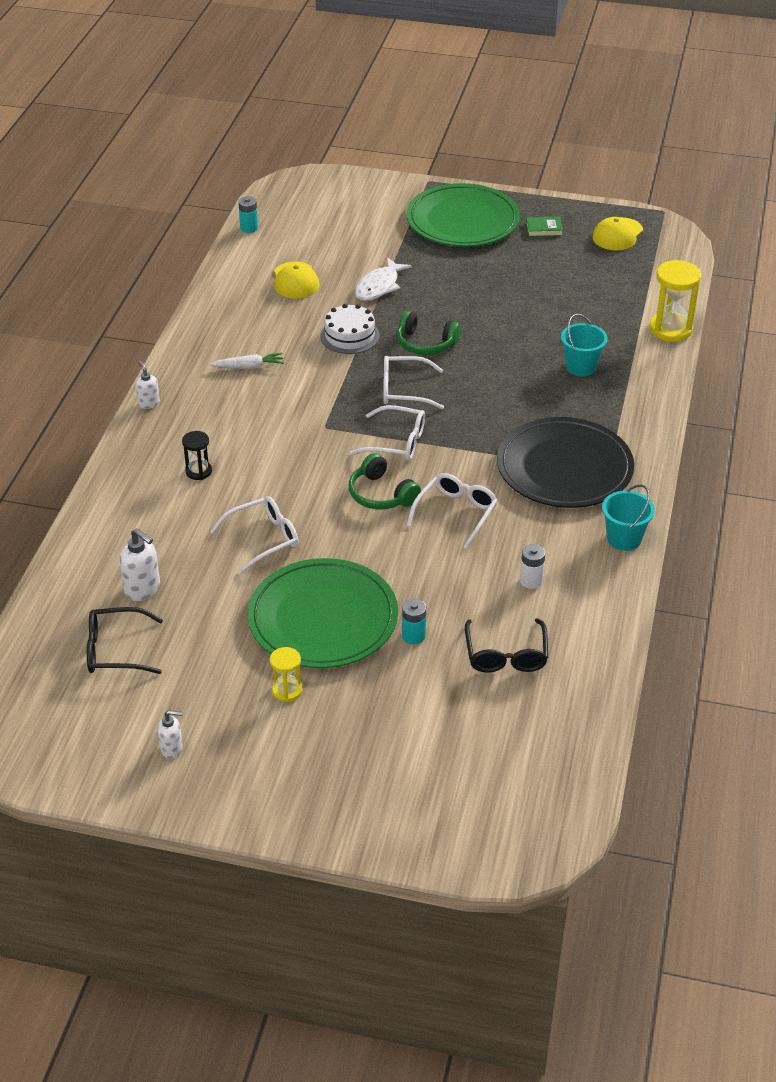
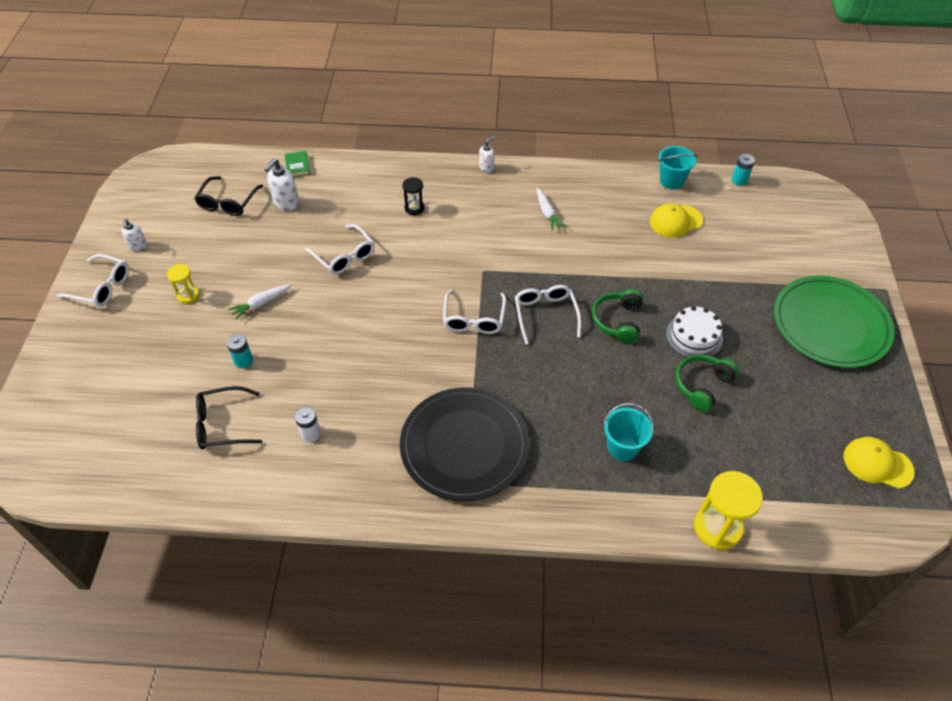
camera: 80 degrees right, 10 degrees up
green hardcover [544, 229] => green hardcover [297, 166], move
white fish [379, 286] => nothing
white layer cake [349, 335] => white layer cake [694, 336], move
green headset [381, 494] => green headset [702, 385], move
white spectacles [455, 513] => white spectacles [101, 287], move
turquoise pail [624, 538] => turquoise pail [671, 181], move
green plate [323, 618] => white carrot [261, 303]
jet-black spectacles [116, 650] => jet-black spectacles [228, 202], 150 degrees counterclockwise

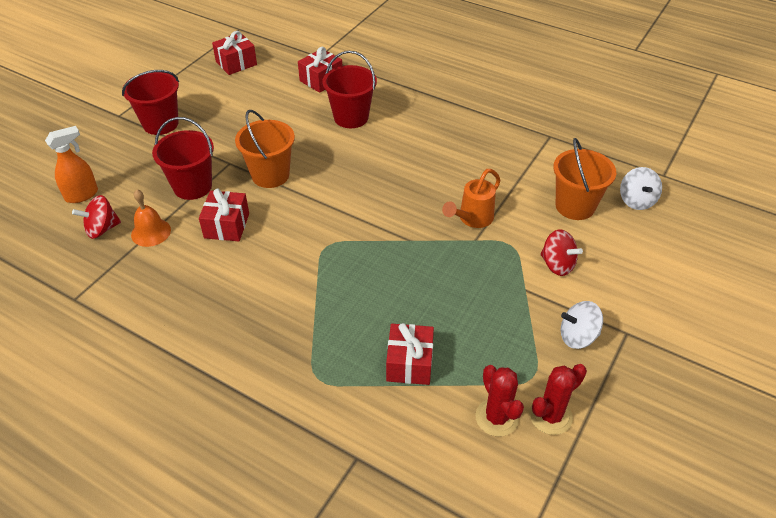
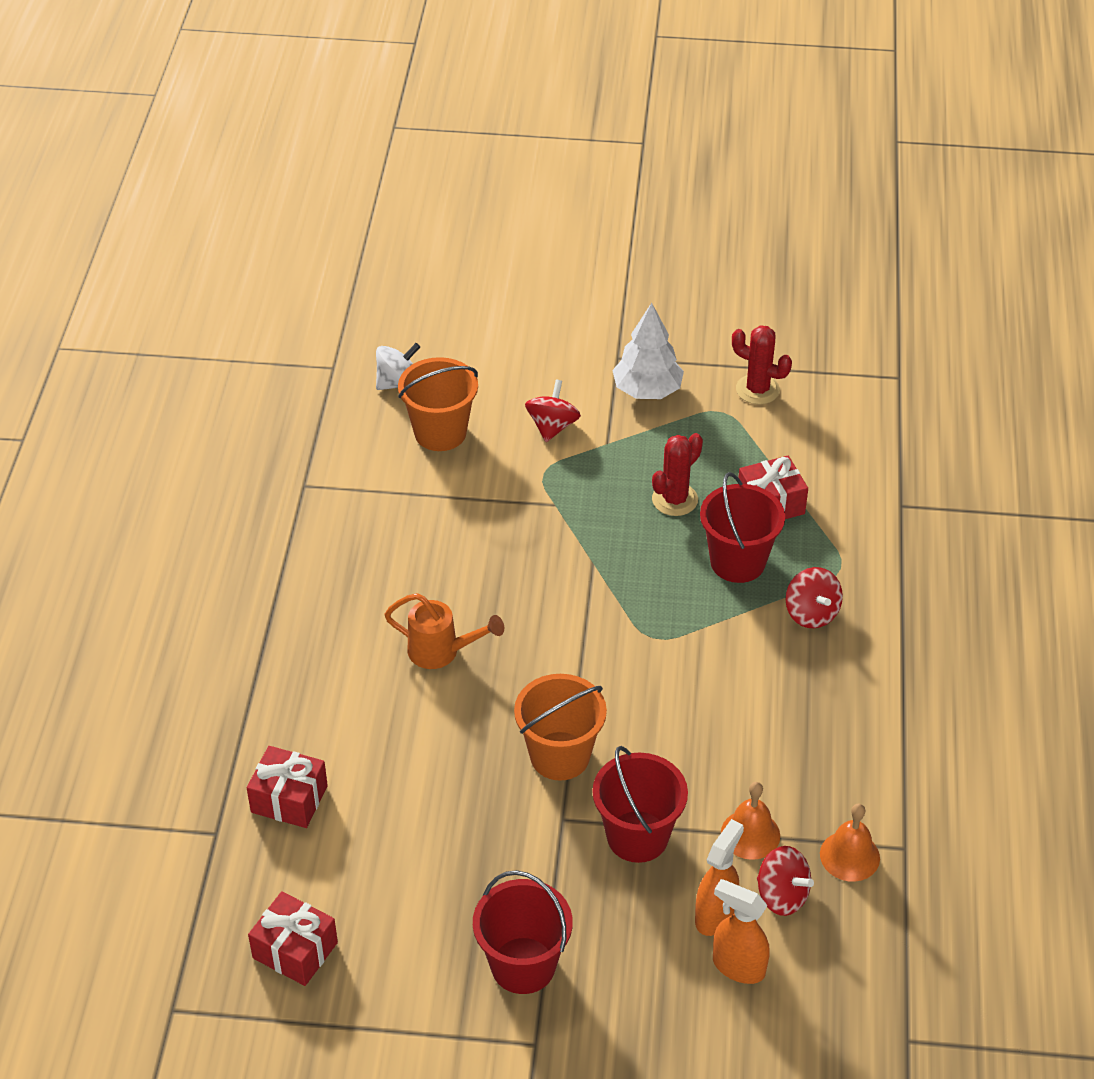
camera: 115 degrees left, 0 degrees up
crimson pail [351, 117] => crimson pail [737, 562], move
orange-coloured sprinkling can [472, 219] => orange-coloured sprinkling can [442, 652], move
crimson gift [226, 225] => nothing
white spinning top [577, 336] => white tree [647, 391]
crimson saguaro cactus [496, 417] => crimson saguaro cactus [674, 499], move
nothing => crimson spinning top [811, 613]
nothing => orange-coloured school bell [849, 856]
nothing => orange-coloured spray bottle [715, 915]

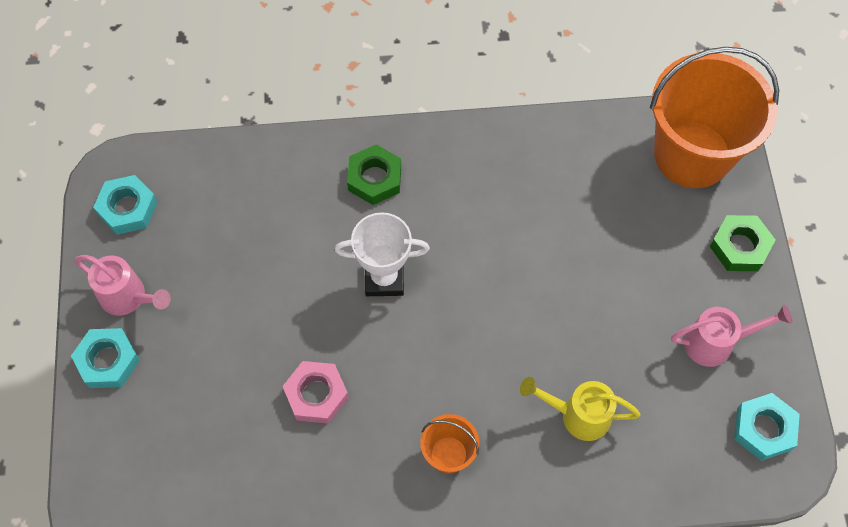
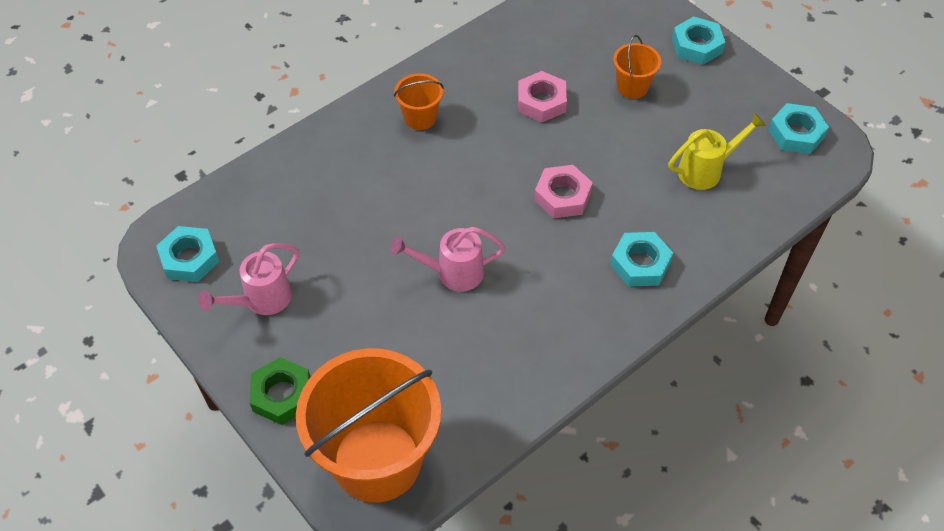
camera: 145 degrees right, 10 degrees down
green hex nut [374, 178] => turquoise hex nut [640, 264]
white prize cup [384, 279] => rosy hex nut [562, 196]
rosy sprinkling can [128, 297] => rosy sprinkling can [452, 273], move
yellow sprinkling can [578, 415] => yellow sprinkling can [705, 170], move
nothing => orange-coloured pail [632, 87]

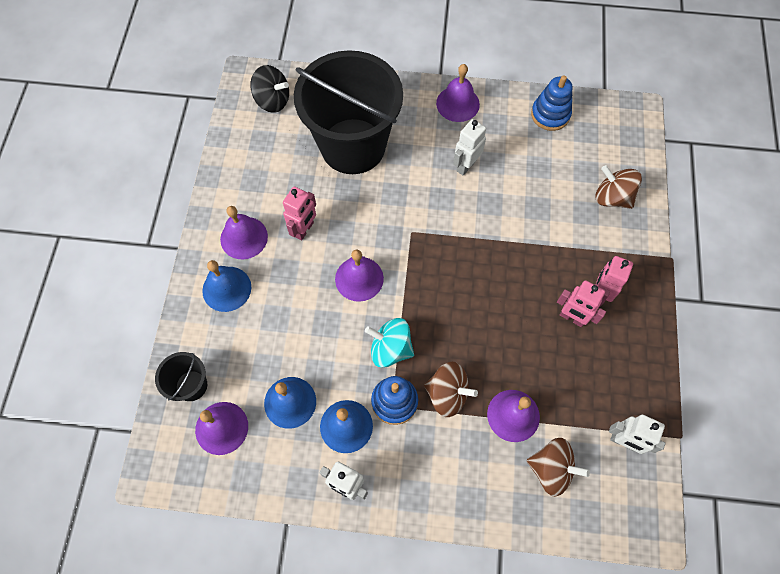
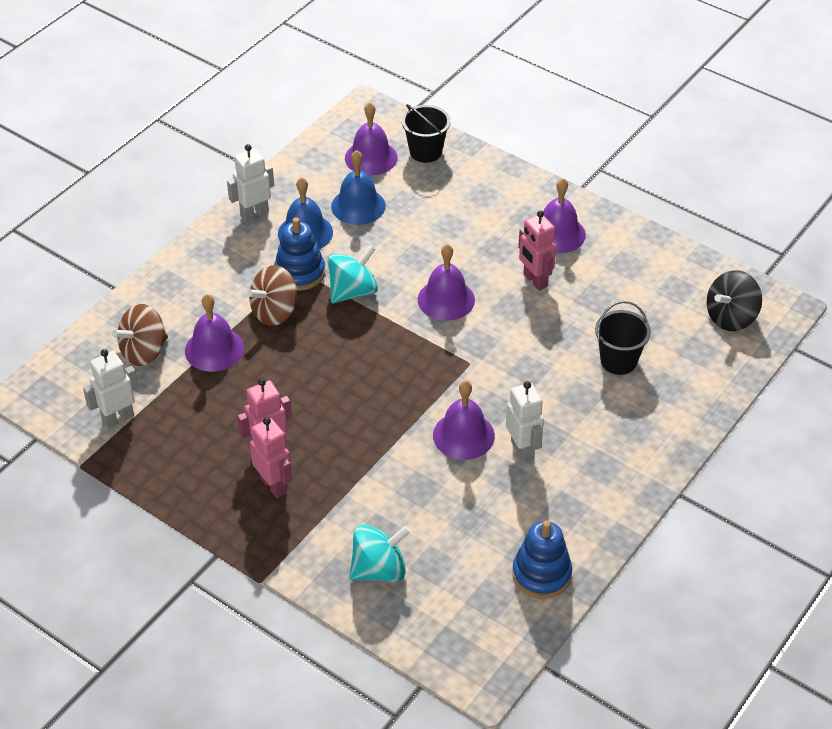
camera: 120 degrees right, 20 degrees down
jet-black pail [353, 146] => jet-black pail [618, 361], x0.42
violet school bell [457, 103] => violet school bell [463, 435], move
russet spinning top [612, 197] => turquoise spinning top [379, 569]
royal blue school bell [226, 288] => nothing

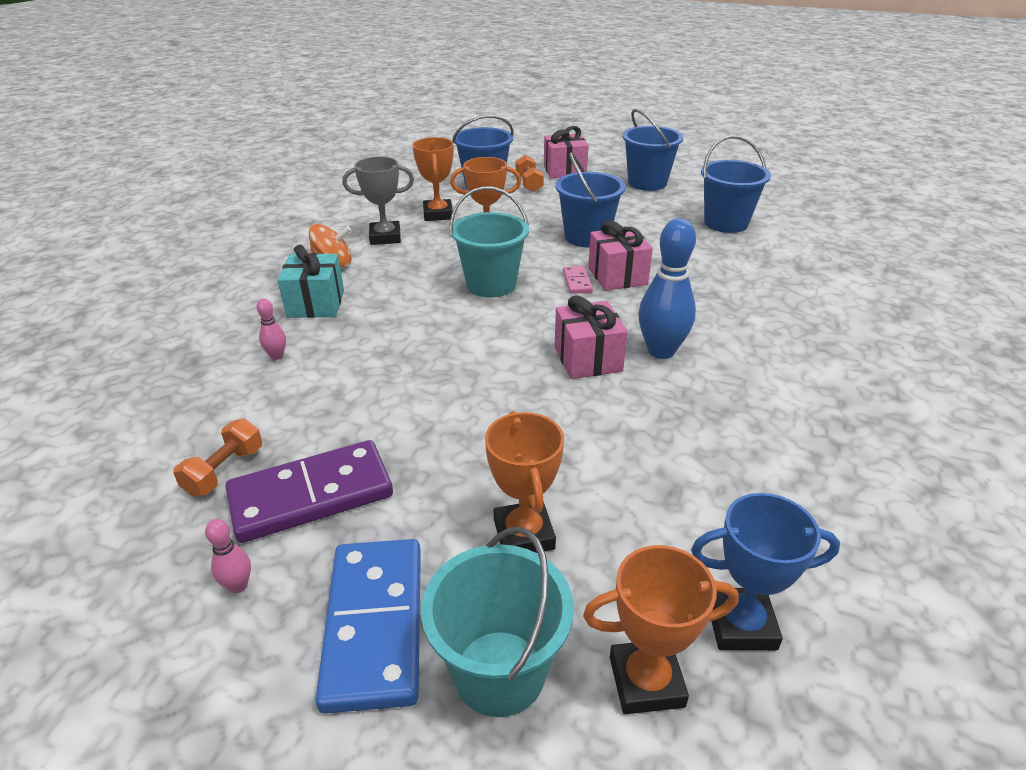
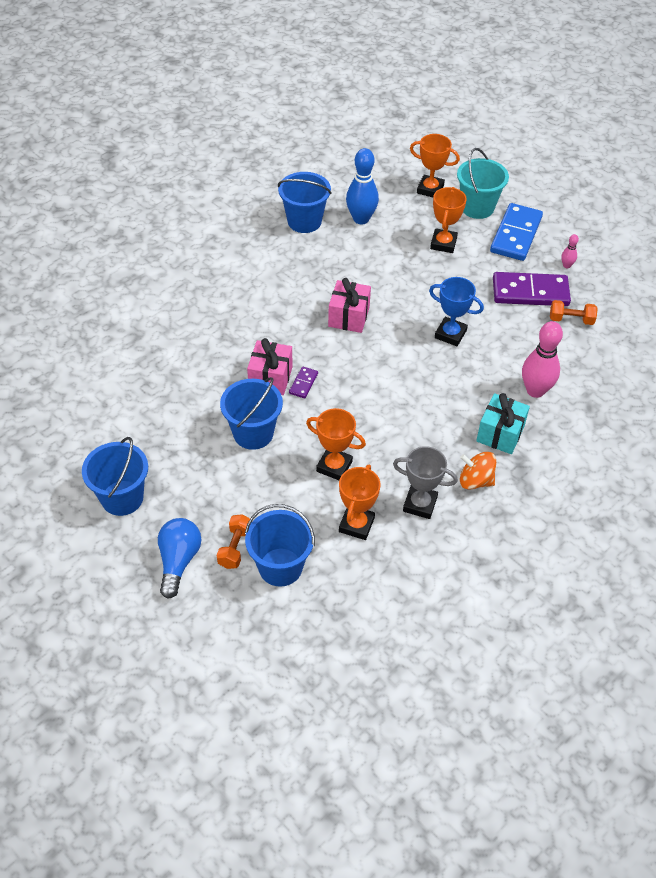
camera: 155 degrees left, 15 degrees up
rosy gift [564, 171] => royal blue light bulb [178, 561]
royal blue pail [726, 223] => royal blue pail [304, 221], move
turquoise pail [491, 284] => nothing
royal blue tenpin [661, 351] => royal blue tenpin [361, 219], move
rosy domino piece [577, 282] => violet domino piece [303, 383]
rosy tenpin [277, 356] => rosy tenpin [535, 390], x2.16
orange-coloured dumbbell [224, 471] => orange-coloured dumbbell [571, 319], 45 degrees clockwise
royal blue prize cup [740, 624] => royal blue prize cup [450, 334], move

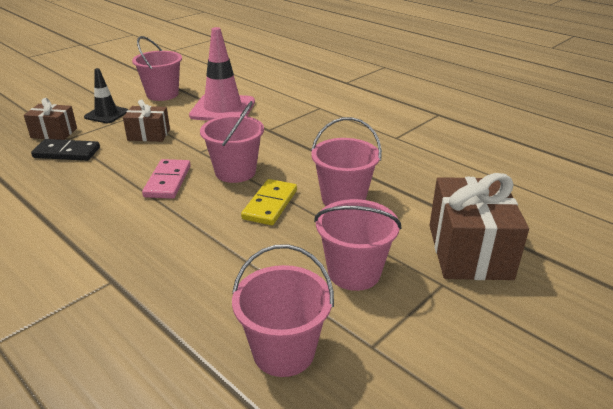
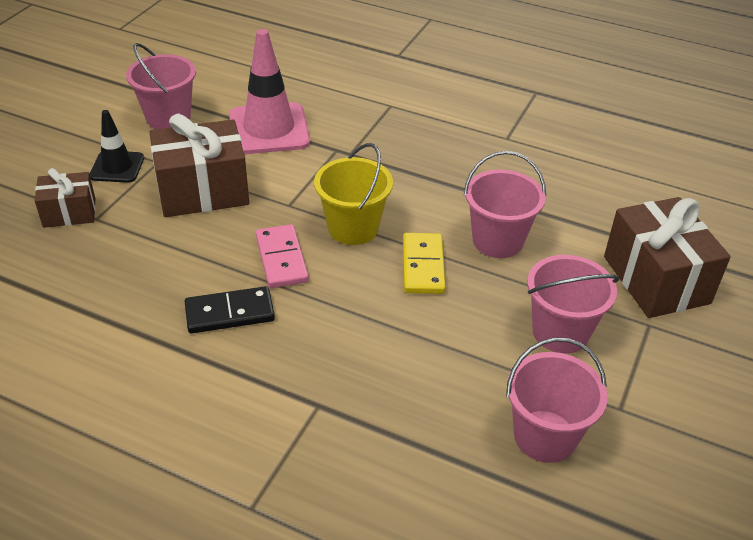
camera: 20 degrees left, 10 degrees up
russet gift [149, 135] => russet gift [203, 191], x1.75
rosy pail [235, 172] => yellow pail [353, 228]
jet-black domino piece [67, 153] => jet-black domino piece [230, 313], move

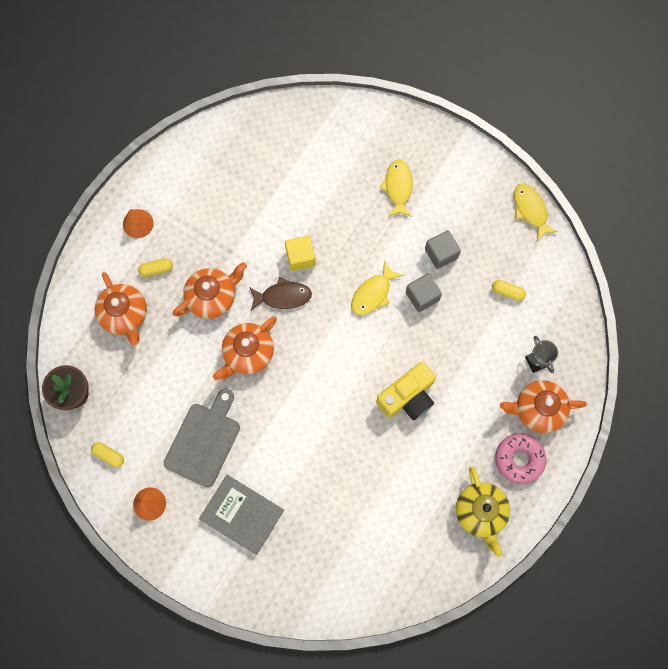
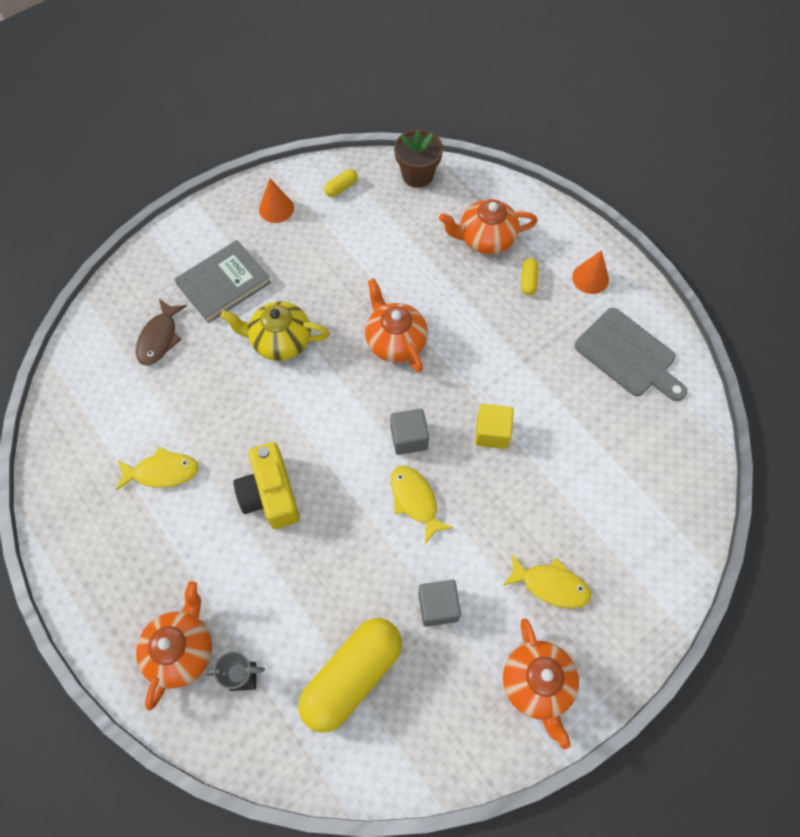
camera: 110 degrees right, 10 degrees down
yellow fish [530, 210] => yellow fish [162, 472], move
orange-coloured china teapot [212, 297] => orange-coloured china teapot [537, 684], move
ash-grey solid cube [422, 296] => ash-grey solid cube [409, 438], move
russet fish [283, 296] => russet fish [159, 338], move
yellow pill [507, 292] => yellow pill [352, 676], x2.49
ash-grey chopping board [204, 441] => ash-grey chopping board [628, 355], move
rosy glazed donut [519, 459] => nothing
yellow china teapot [480, 512] => yellow china teapot [280, 341], move

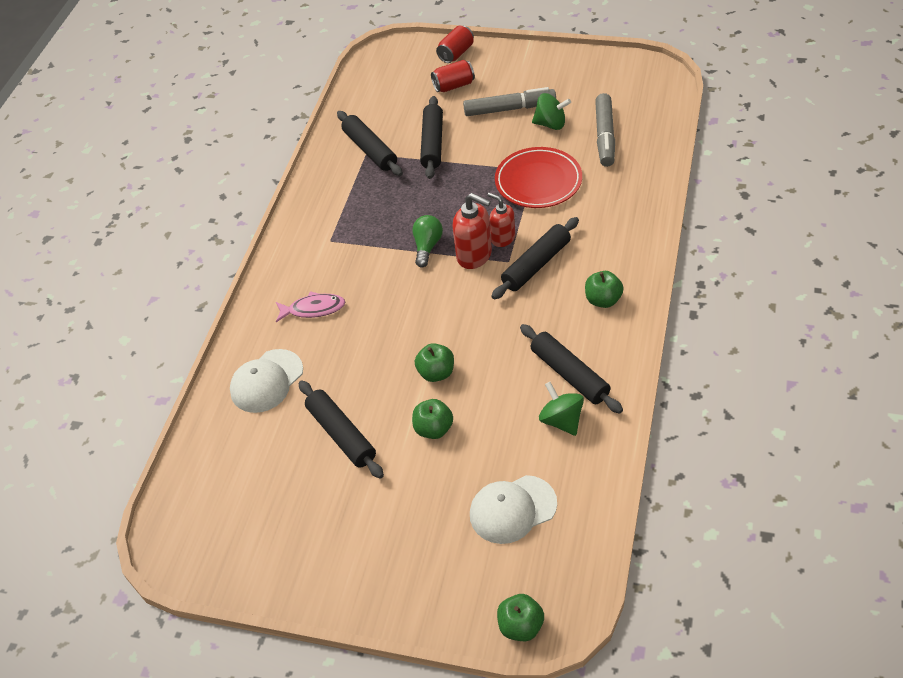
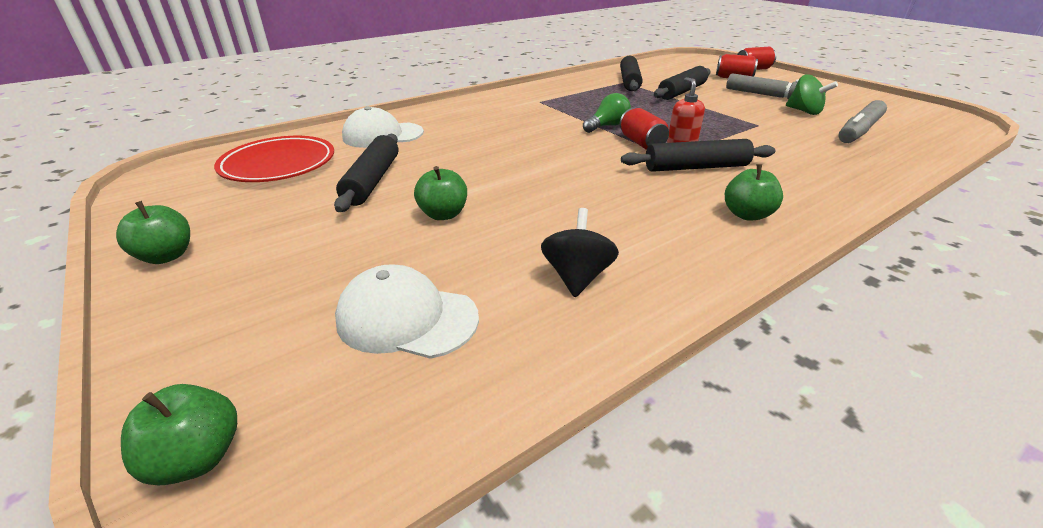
camera: 35 degrees right, 15 degrees down
crimson plate [538, 182] => crimson plate [279, 165], move
crimson soap dispenser [474, 256] => crimson soda can [641, 143]
rosy fish [313, 309] => nothing
jet-black pastry roller [569, 374] => nothing
green apple fruit [436, 373] => green apple fruit [166, 256], move
green spinning top [561, 420] => jet-black spinning top [577, 277]

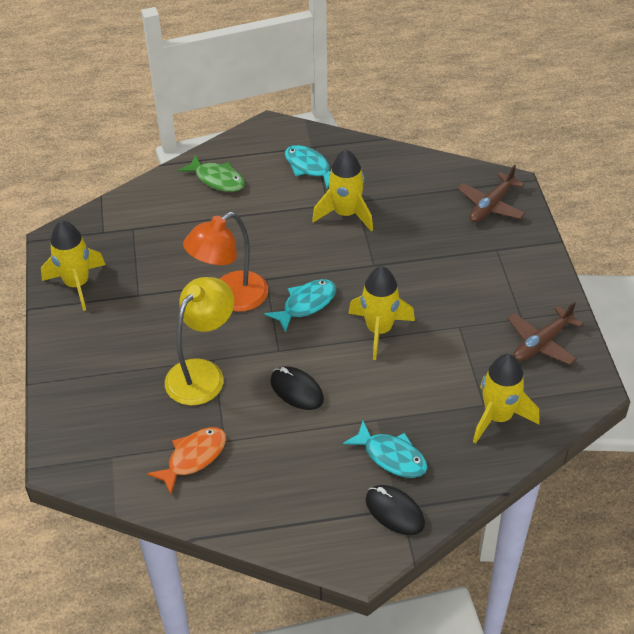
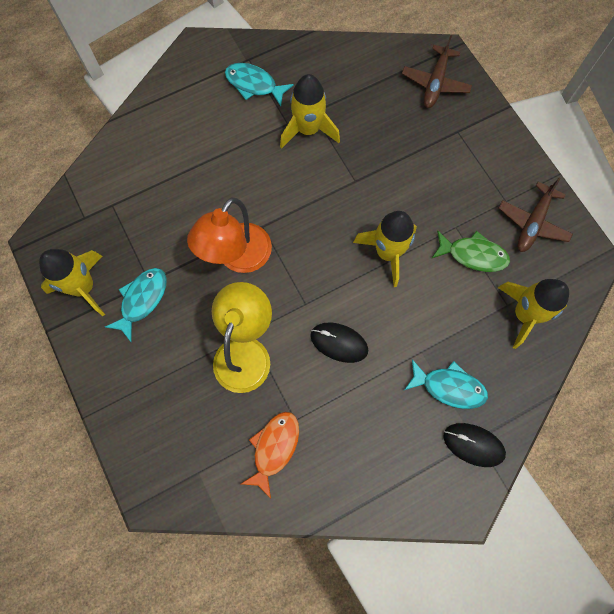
camera: 20 degrees left, 25 degrees up
green fish [217, 179] => green fish [473, 255], move
turquoise fish [306, 304] => turquoise fish [142, 300], move

